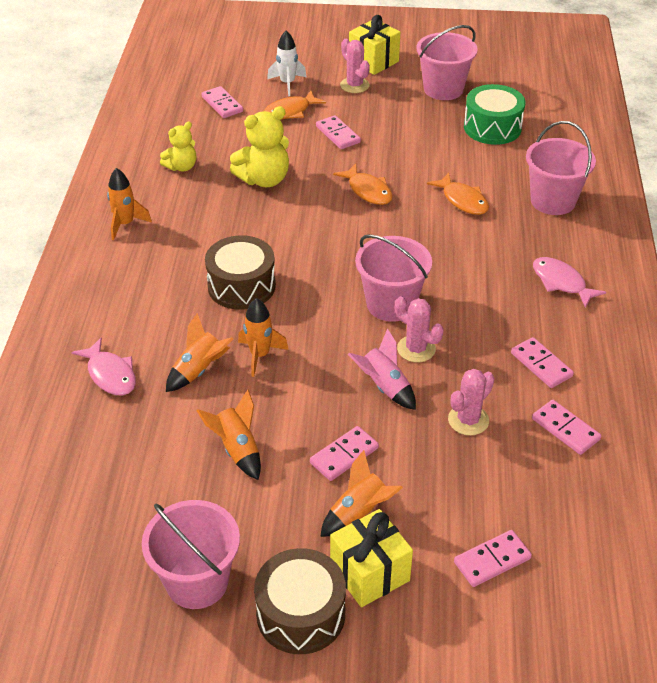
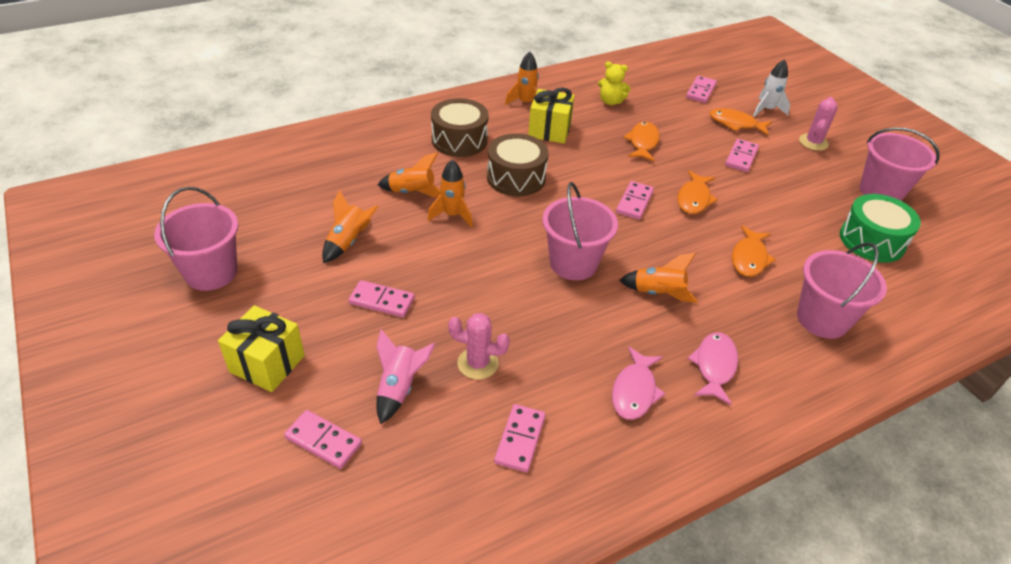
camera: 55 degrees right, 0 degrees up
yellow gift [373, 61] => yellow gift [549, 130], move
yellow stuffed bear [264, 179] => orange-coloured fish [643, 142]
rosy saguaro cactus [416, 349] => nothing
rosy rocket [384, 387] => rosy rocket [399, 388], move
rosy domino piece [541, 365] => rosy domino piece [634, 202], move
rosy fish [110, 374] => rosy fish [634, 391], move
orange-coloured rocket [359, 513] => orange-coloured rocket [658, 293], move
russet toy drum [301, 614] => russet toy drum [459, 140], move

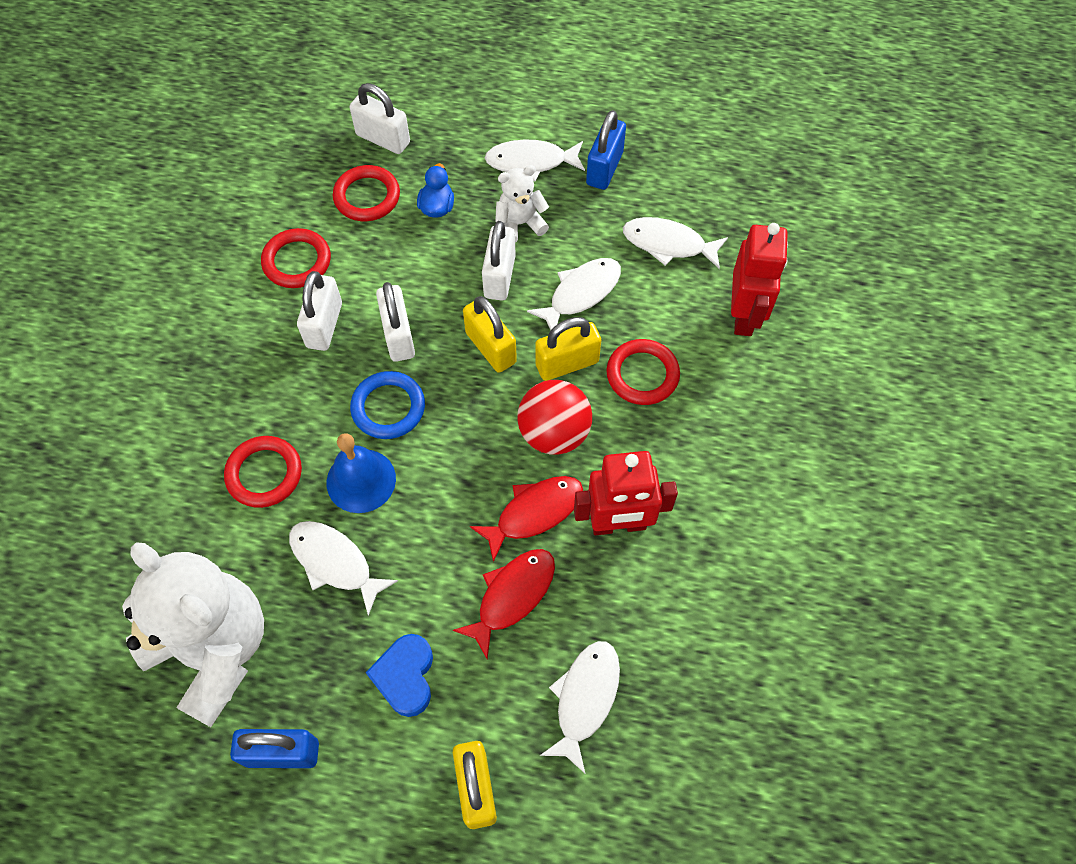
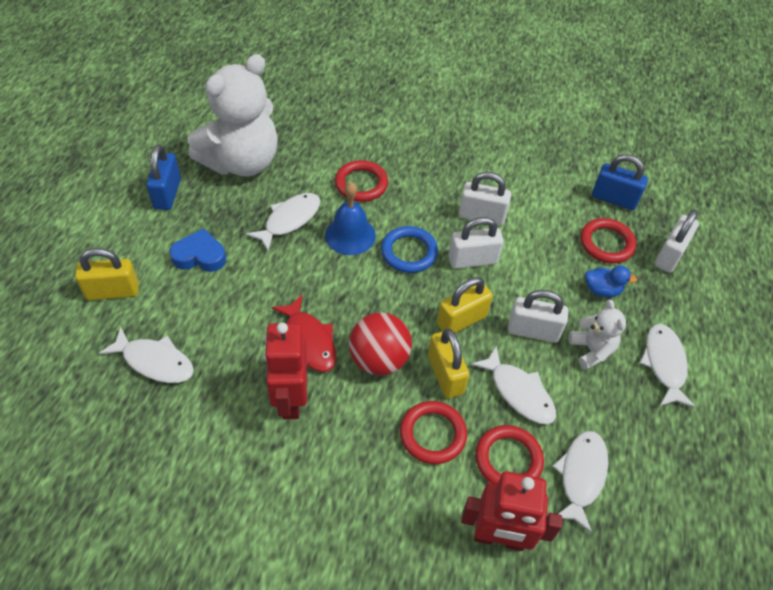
camera: 90 degrees right, 10 degrees down
royal blue padlock [604, 168] => royal blue padlock [614, 199], move
crimson hoop [297, 261] => crimson hoop [508, 459], move
crimson fish [512, 596] => nothing

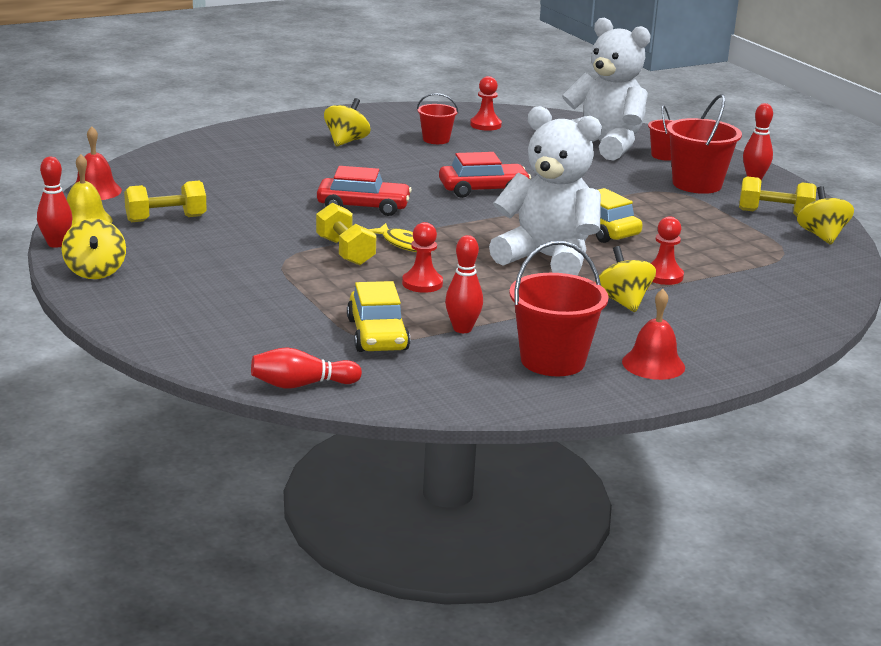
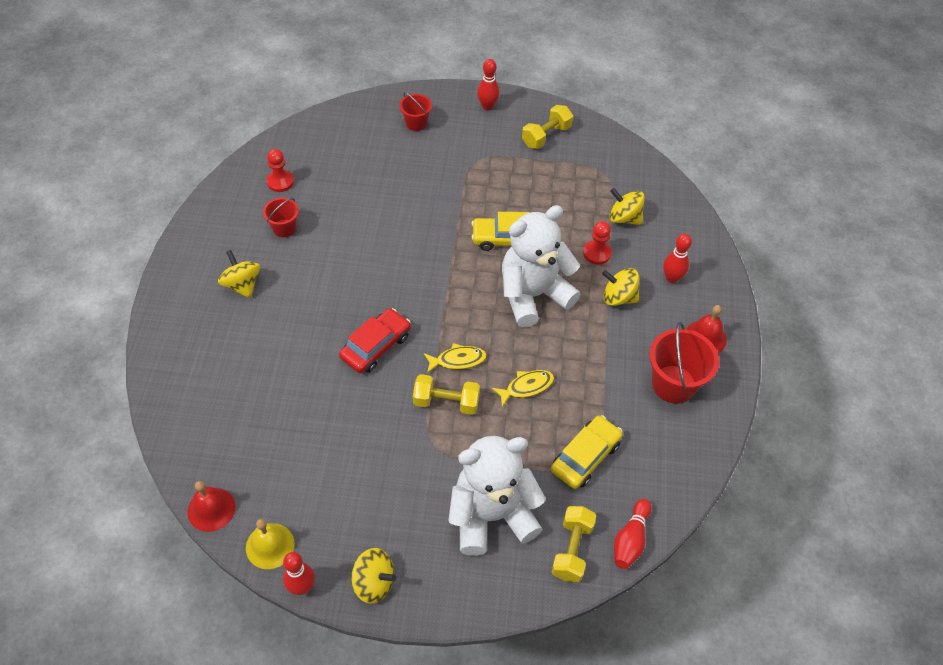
camera: 55 degrees left, 30 degrees up
white stuffed bear [604, 146] => white stuffed bear [491, 515], move
crimson pail [697, 184] => nothing
crimson car [483, 190] => nothing
yellow dumbbell [166, 219] => yellow dumbbell [572, 550], move
yellow spinning top [822, 236] => yellow spinning top [624, 218], move
crimson game pawn [422, 283] => yellow fish [526, 387]
crimson tenpin [462, 329] => crimson tenpin [672, 278], move
yellow car [377, 335] => yellow car [585, 457], 75 degrees counterclockwise

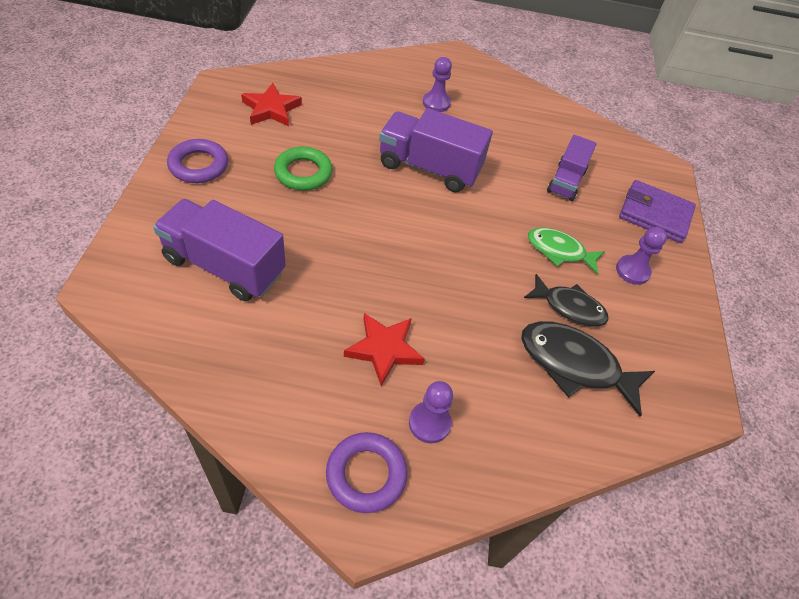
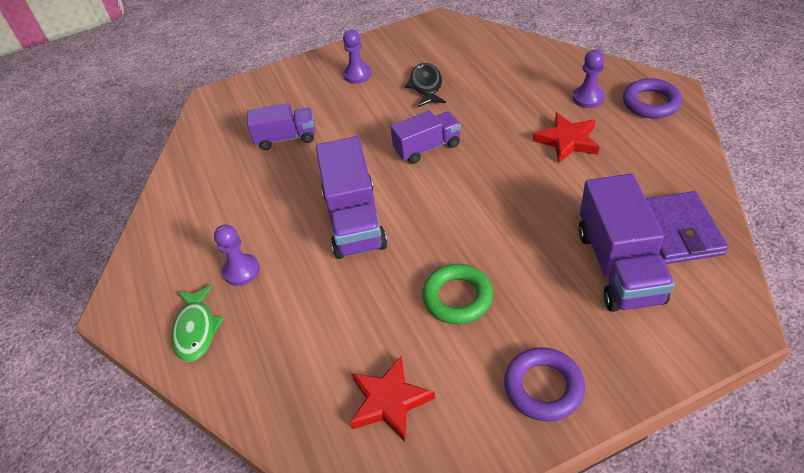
camera: 110 degrees left, 5 degrees down
violet wallet [654, 214] => violet wallet [678, 231], move
green fish [559, 251] => green fish [196, 330], move
jet-black fish [575, 365] => nothing
nothing => violet truck [427, 148]

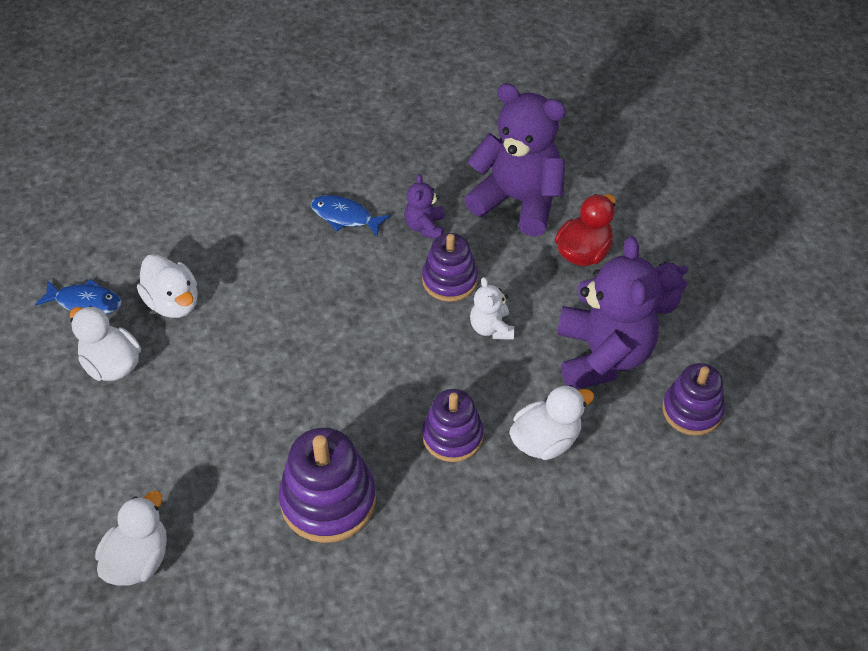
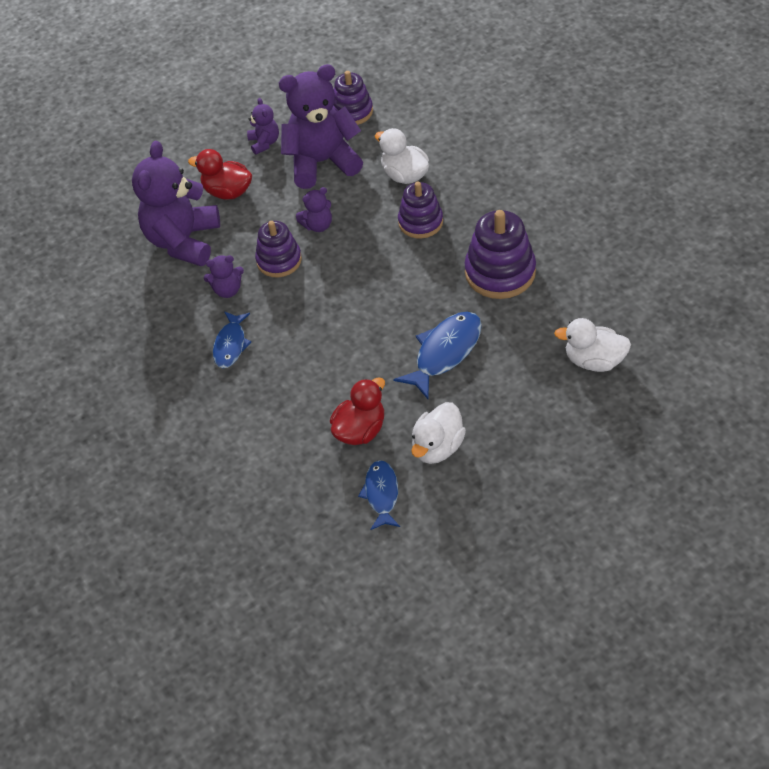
camera: 100 degrees left, 0 degrees up
white duck [173, 302] => crimson duck [360, 430]
white stuffed bear [491, 328] => violet stuffed bear [318, 225]
nothing => royal blue fish [445, 352]

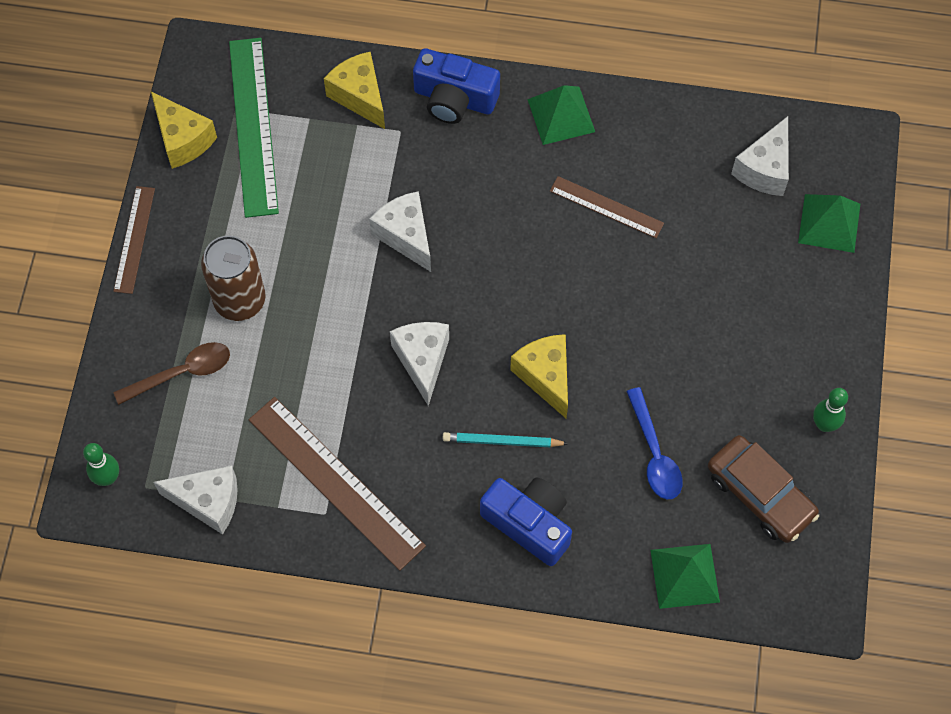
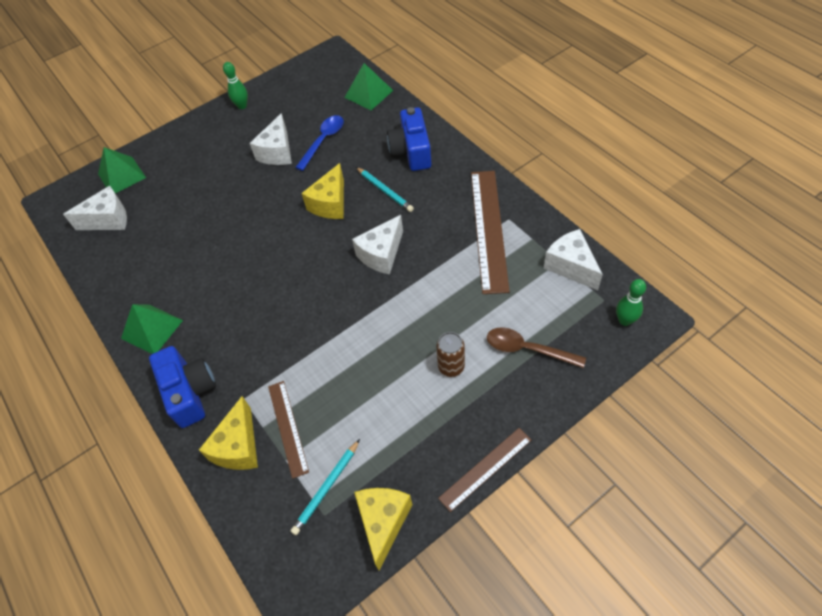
camera: 130 degrees left, 10 degrees down
green straightedge [253, 126] => turquoise pencil [326, 488]
russet straightedge [606, 207] => russet straightedge [287, 428], move
white cheese [406, 236] => white cheese [277, 152], move
russet soda can [240, 300] => russet soda can [451, 367], x0.60
russet car [760, 494] => nothing

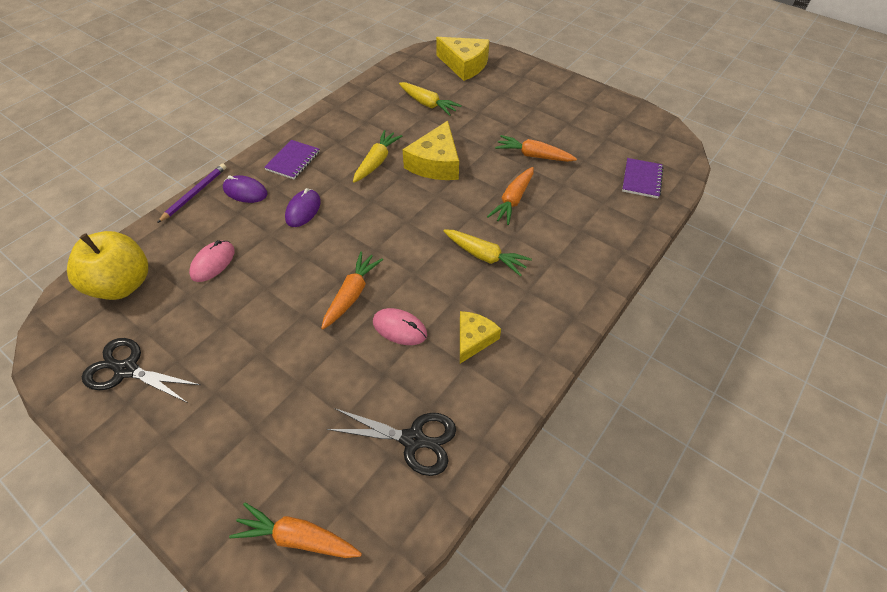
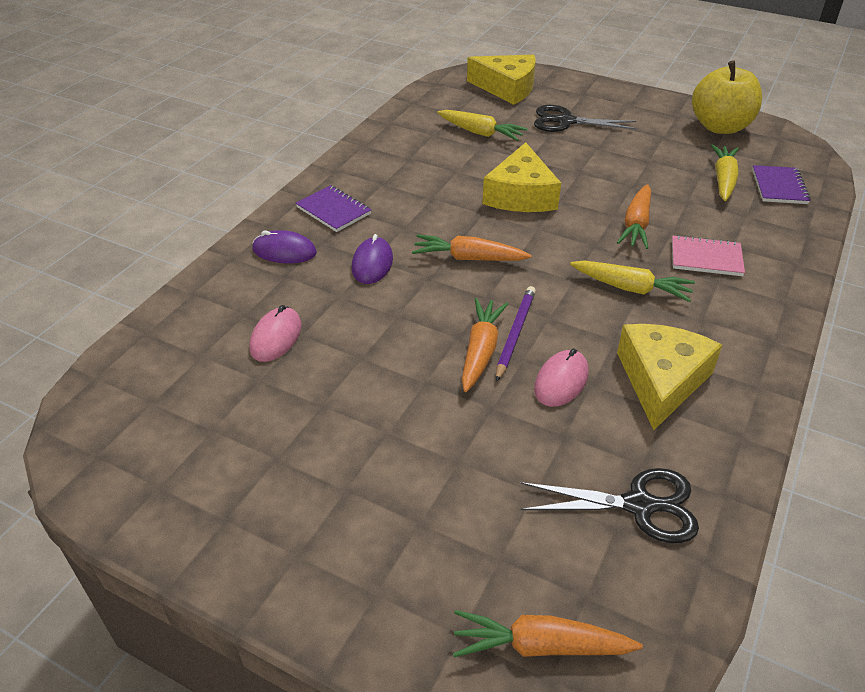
camera: 10 degrees left, 10 degrees down
yellow carrot [377, 162] => yellow carrot [723, 180], move
orange-coloured carrot [533, 155] => orange-coloured carrot [468, 258], move
violet notepad [293, 161] => violet notepad [334, 210], 60 degrees counterclockwise
violet pencil [194, 193] => violet pencil [515, 333], move
yellow apple fruit [123, 284] => yellow apple fruit [720, 127], move
rosy mouse [399, 328] => rosy mouse [561, 381], 75 degrees counterclockwise
yellow cheese [474, 339] => yellow cheese [661, 380], x1.63
jet-black shears [127, 370] => jet-black shears [565, 121], move
nothing => rosy notepad [706, 258]

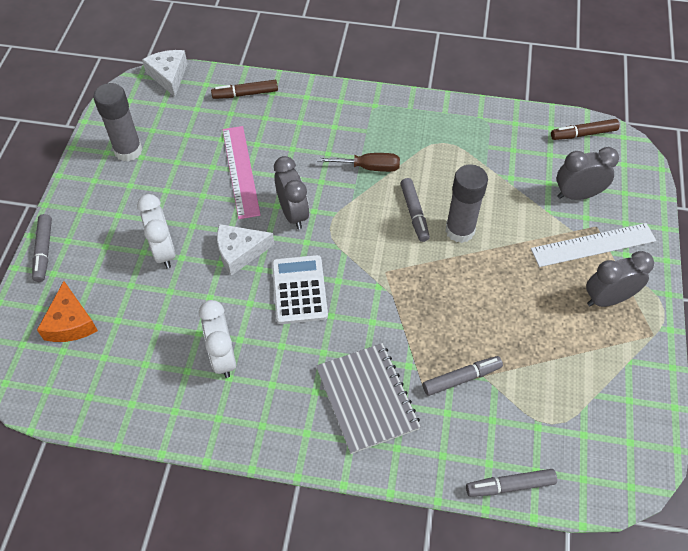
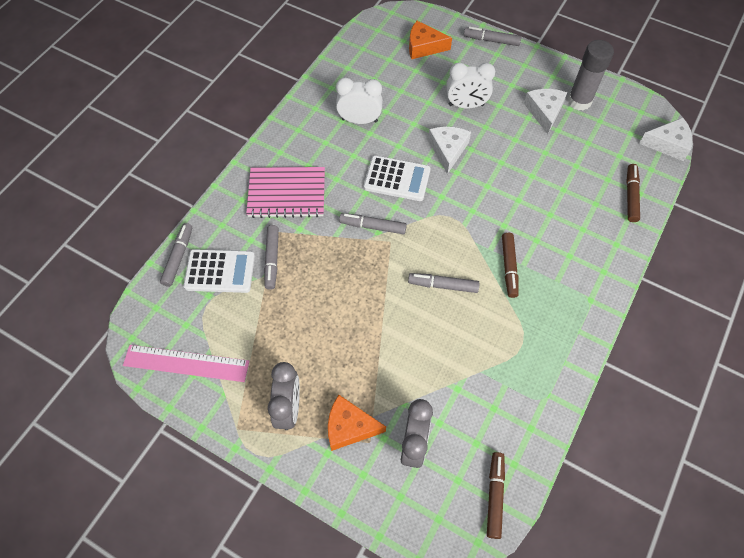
camera: 110 degrees right, 5 degrees up
rosy straightedge [241, 171] => rosy straightedge [186, 363], move
russet screwdriver [368, 167] => russet felt pen [509, 267]
ash-grey alarm clock [293, 214] => nothing
ash-grey glue stick [460, 230] => nothing
white straightedge [593, 245] => orange-coloured cheese [349, 427]
ash-grey notepad [367, 398] => rosy notepad [287, 193]
nothing => white cheese [544, 112]
nothing => ash-grey felt pen [373, 227]
nothing => white pocket calculator [220, 271]

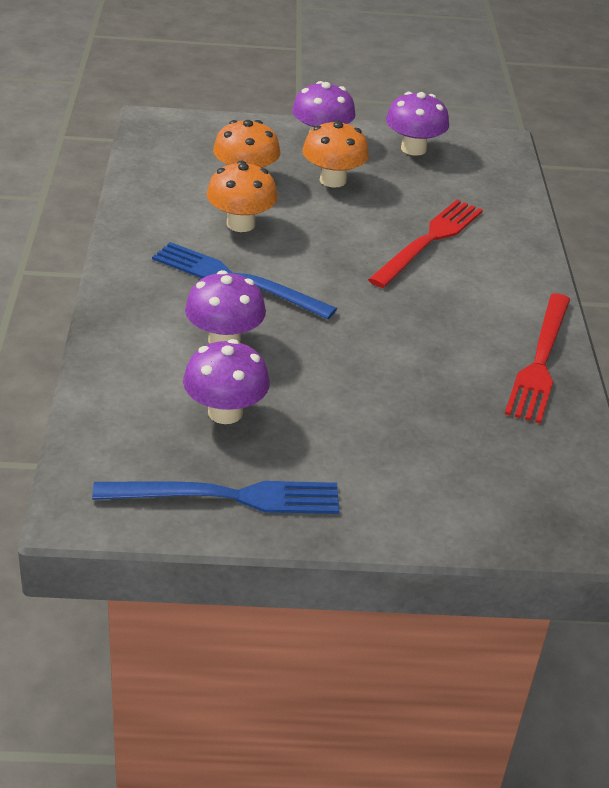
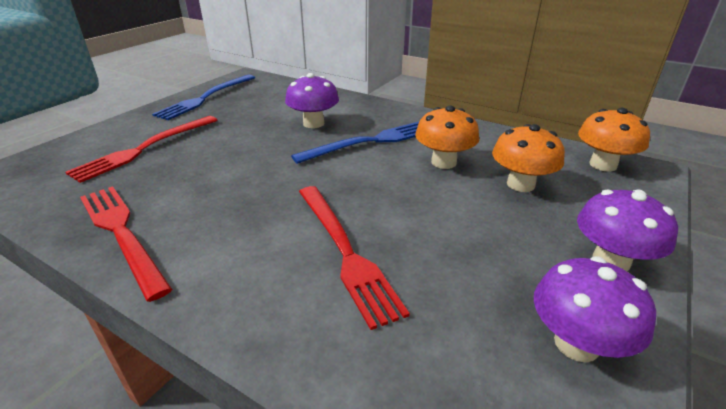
camera: 125 degrees right, 5 degrees down
orange-coloured mushroom [333, 180] => orange-coloured mushroom [603, 165], move
violet mushroom [225, 412] => nothing
nothing => crimson table fork [145, 148]

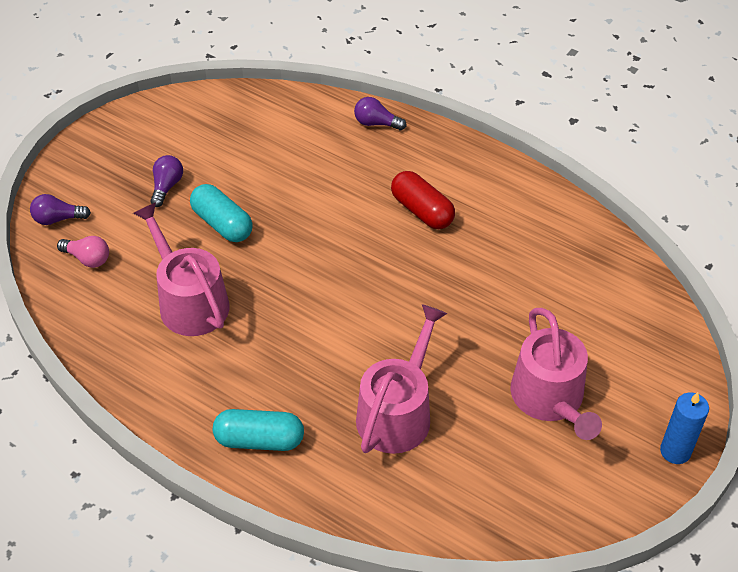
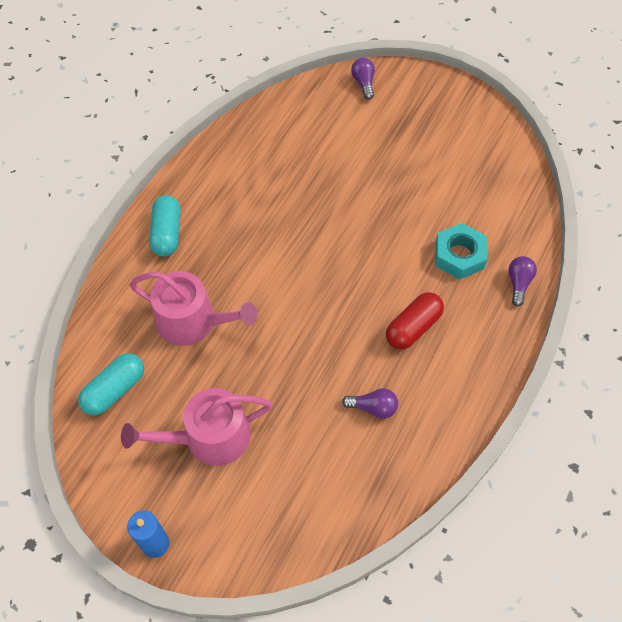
camera: 85 degrees right, 10 degrees up
violet light bulb [167, 186] => violet light bulb [373, 407], move
turquoise pill [222, 224] => turquoise pill [114, 390], move
rosy sprinkling can [189, 301] => nothing
rosy light bulb [88, 259] => nothing
nothing => turquoise hex nut [459, 256]

